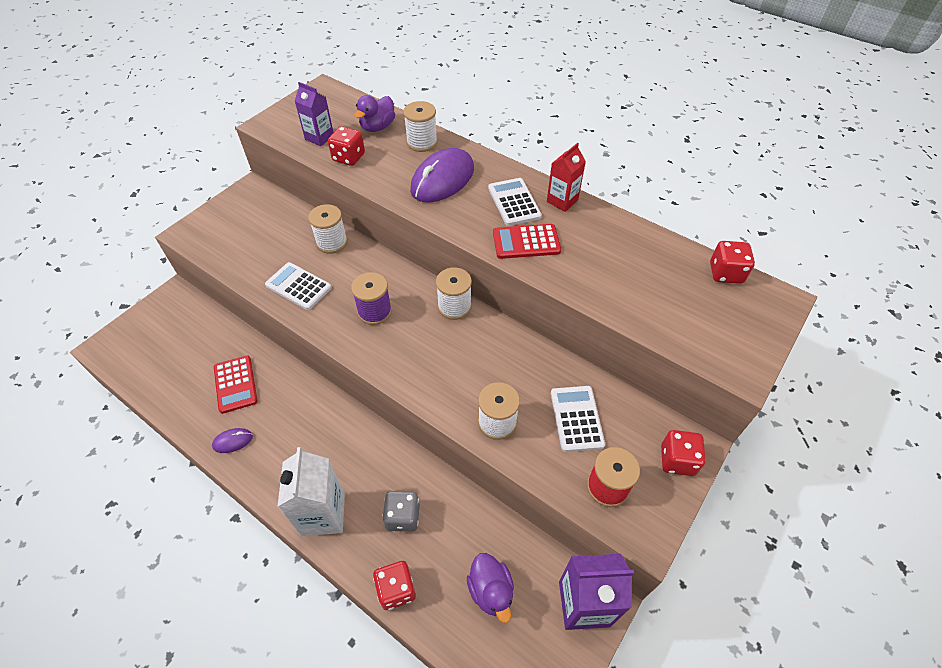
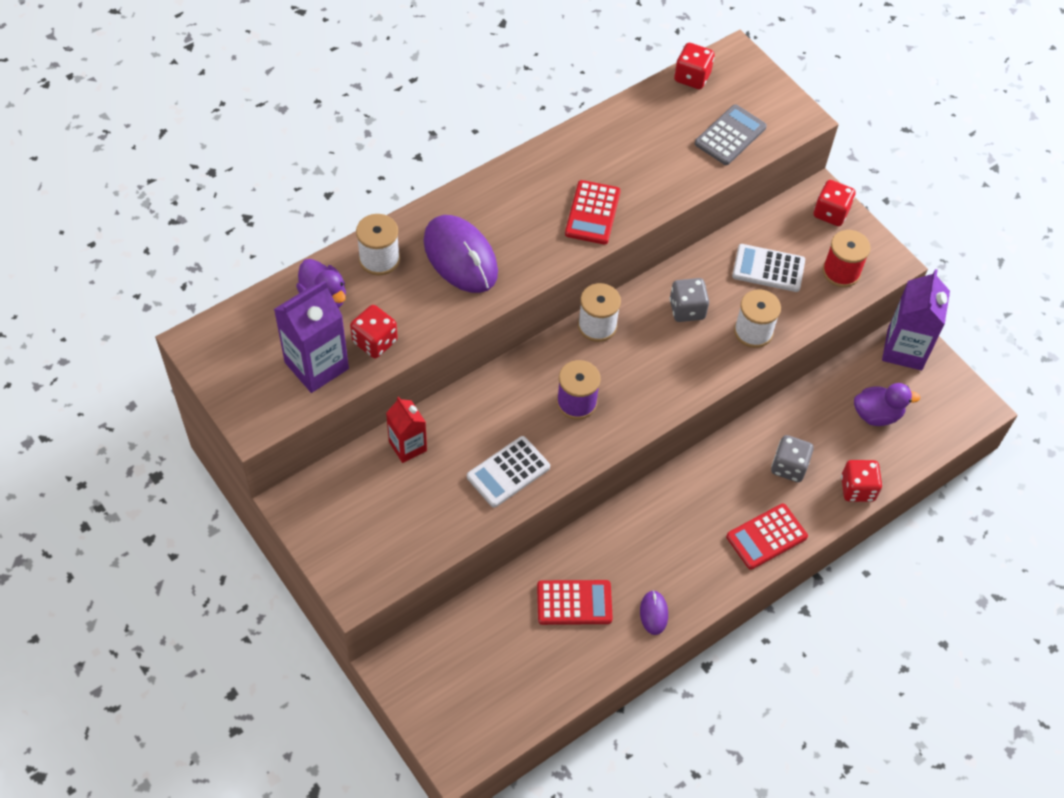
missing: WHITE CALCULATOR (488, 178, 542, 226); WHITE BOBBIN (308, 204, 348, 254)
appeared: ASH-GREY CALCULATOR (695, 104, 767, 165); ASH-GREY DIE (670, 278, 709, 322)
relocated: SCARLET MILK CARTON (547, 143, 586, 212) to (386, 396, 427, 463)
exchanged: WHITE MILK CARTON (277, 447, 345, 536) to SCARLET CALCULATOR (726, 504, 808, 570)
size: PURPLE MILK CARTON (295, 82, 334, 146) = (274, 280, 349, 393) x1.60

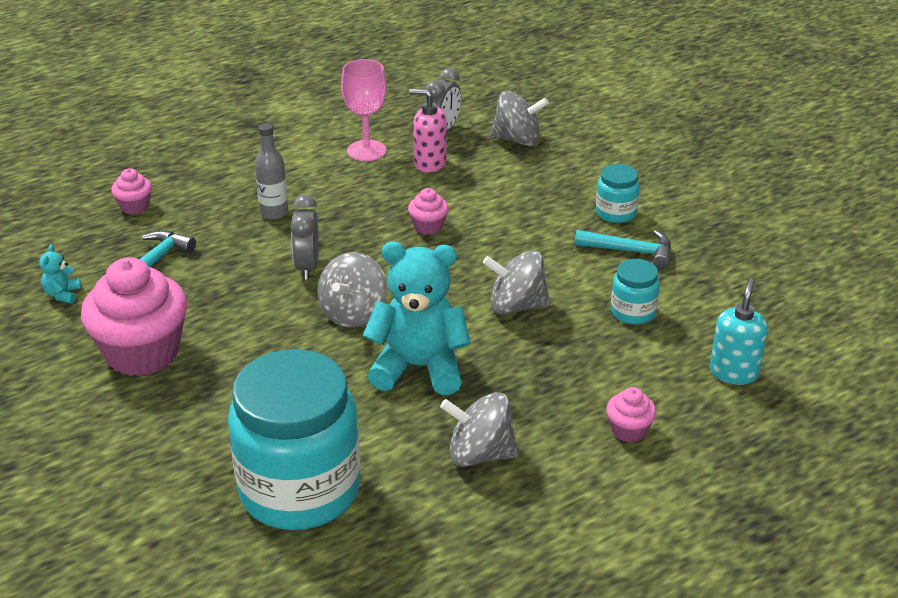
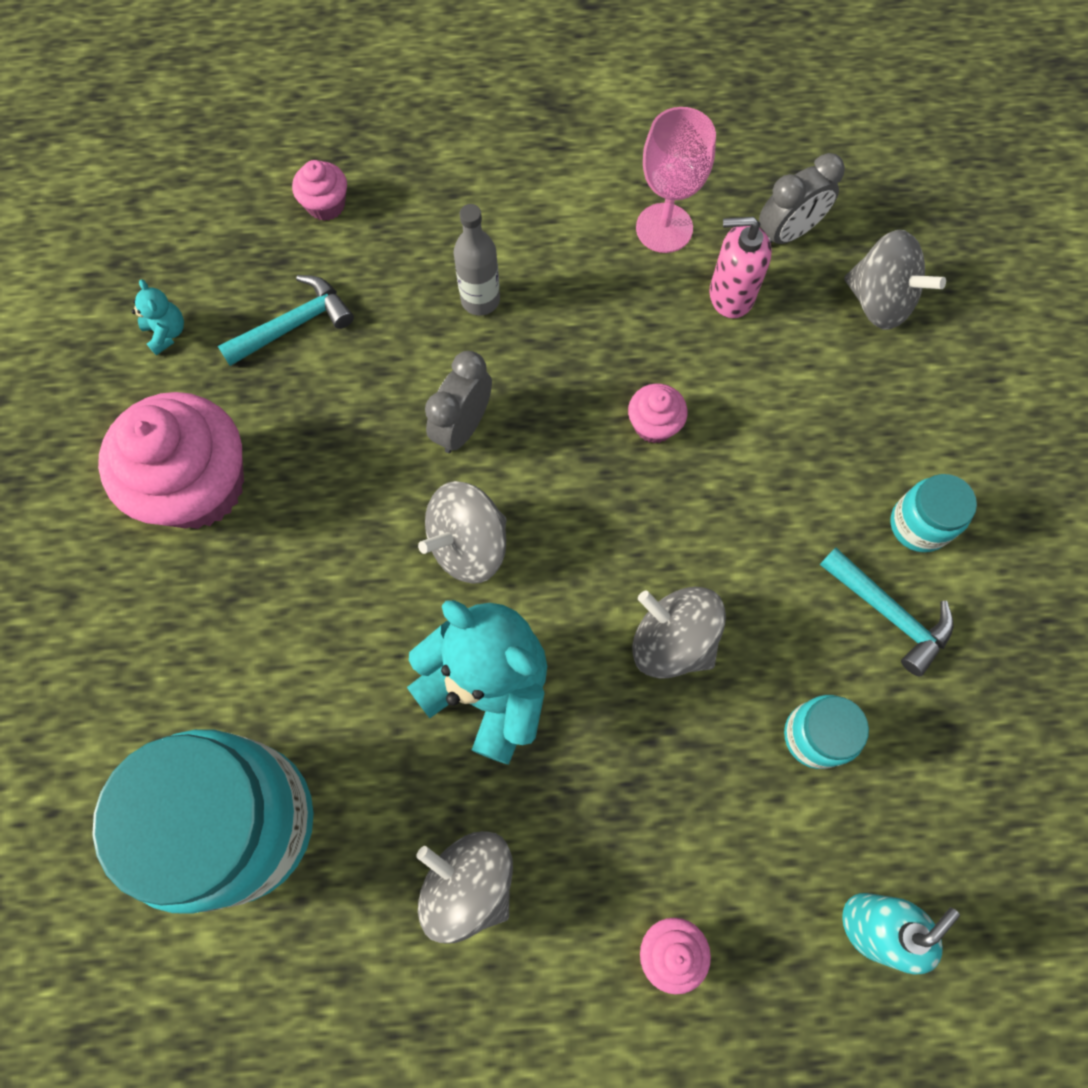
spun: PINK SOAP DISPENSER (409, 89, 446, 173) = (709, 217, 772, 318) 45 degrees counterclockwise; TEAL TEDDY (39, 244, 81, 303) = (131, 279, 184, 355) 120 degrees clockwise

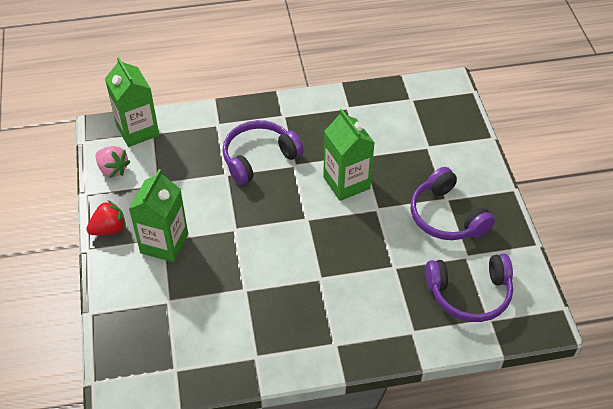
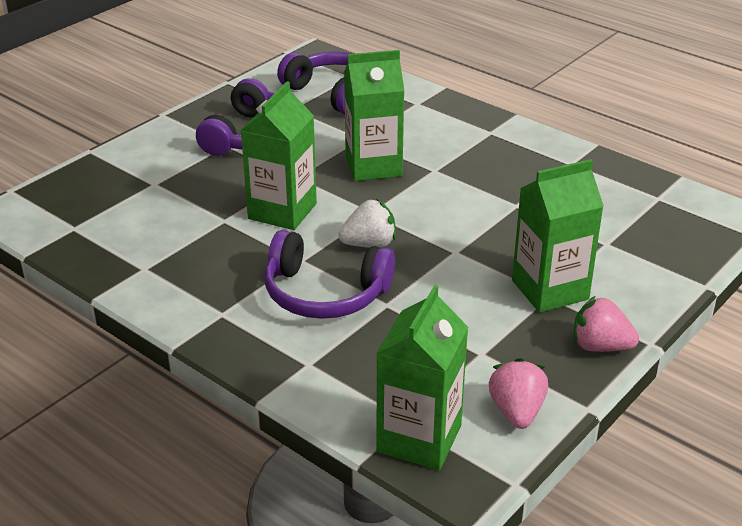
appeared: GREEN MILK CARTON (344, 50, 405, 181); WHITE BERRY (338, 199, 396, 248)
colour: SCARLET BERRY (86, 200, 126, 235) to PINK BERRY (574, 296, 639, 352)

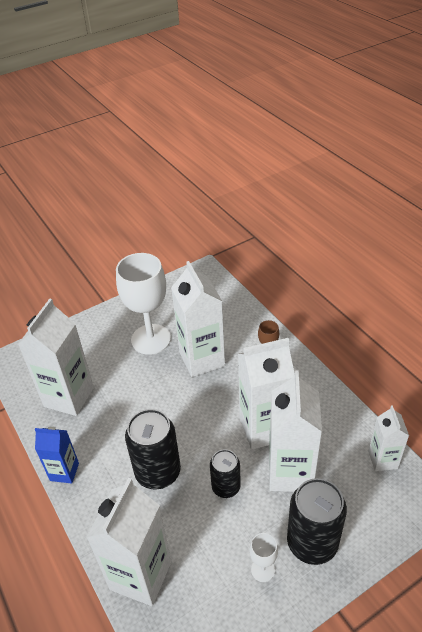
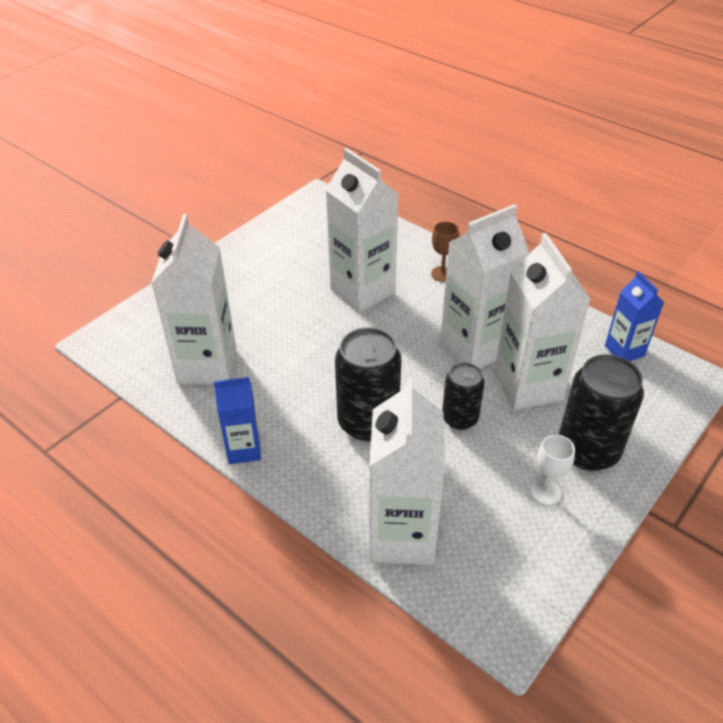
missing: WHITE GOBLET (116, 253, 171, 355)
colour: WHITE MILK CARTON (368, 405, 409, 471) to COBALT MILK CARTON (605, 271, 664, 361)

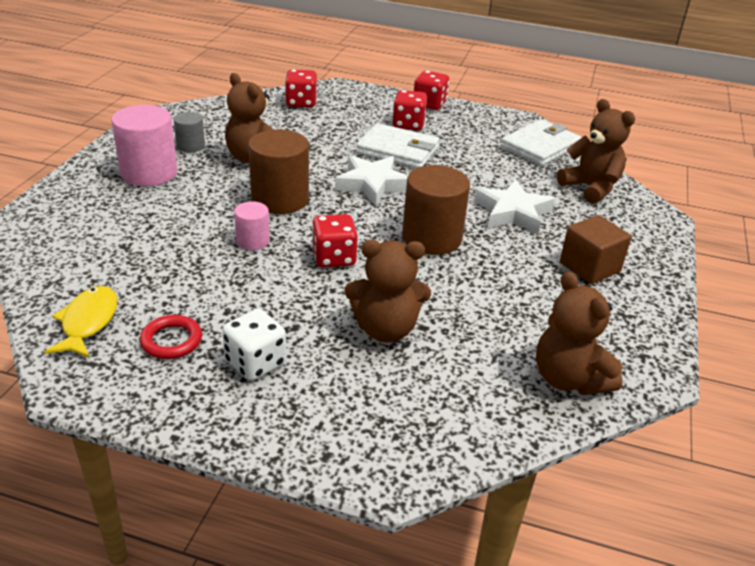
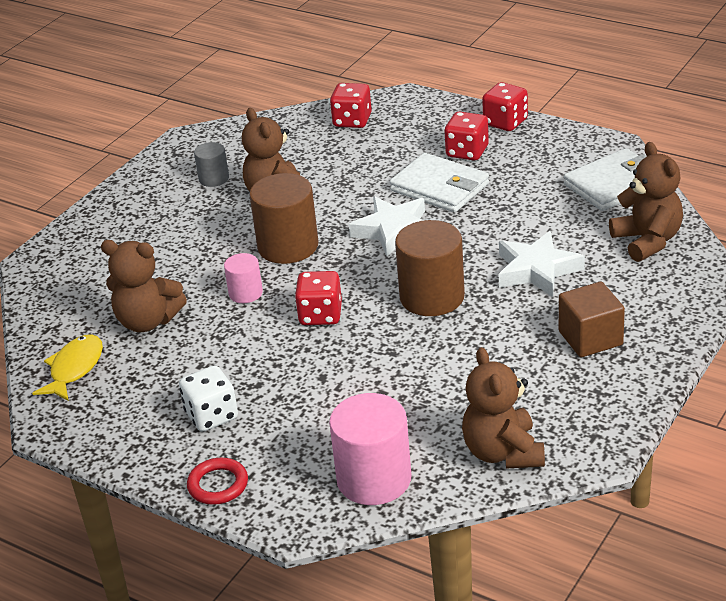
relocated: PINK SOLID CYLINDER (111, 105, 177, 186) to (329, 393, 412, 505); RUSSET TEDDY (344, 240, 431, 343) to (101, 240, 187, 332); SCARLET RING (140, 315, 202, 359) to (187, 458, 248, 505)

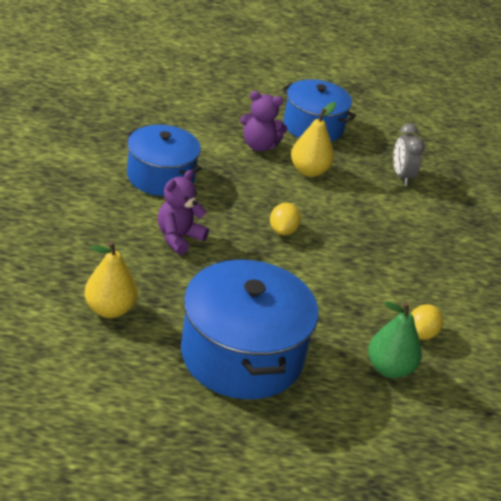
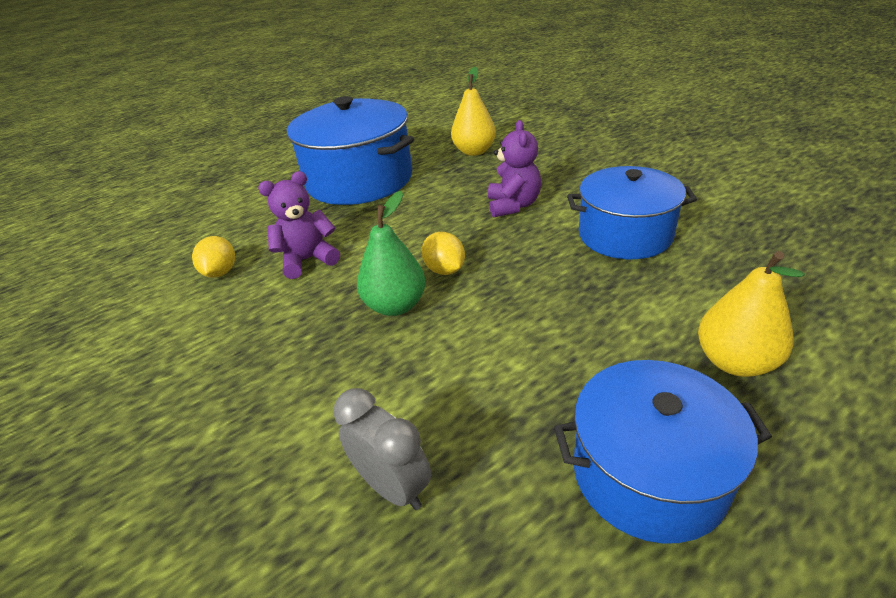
relocated: PURPLE TEDDY (240, 91, 287, 151) to (258, 171, 340, 279); YELLOW TOY PEAR (291, 102, 336, 177) to (698, 251, 805, 377); GREEN TOY PEAR (368, 302, 422, 378) to (357, 191, 426, 316)

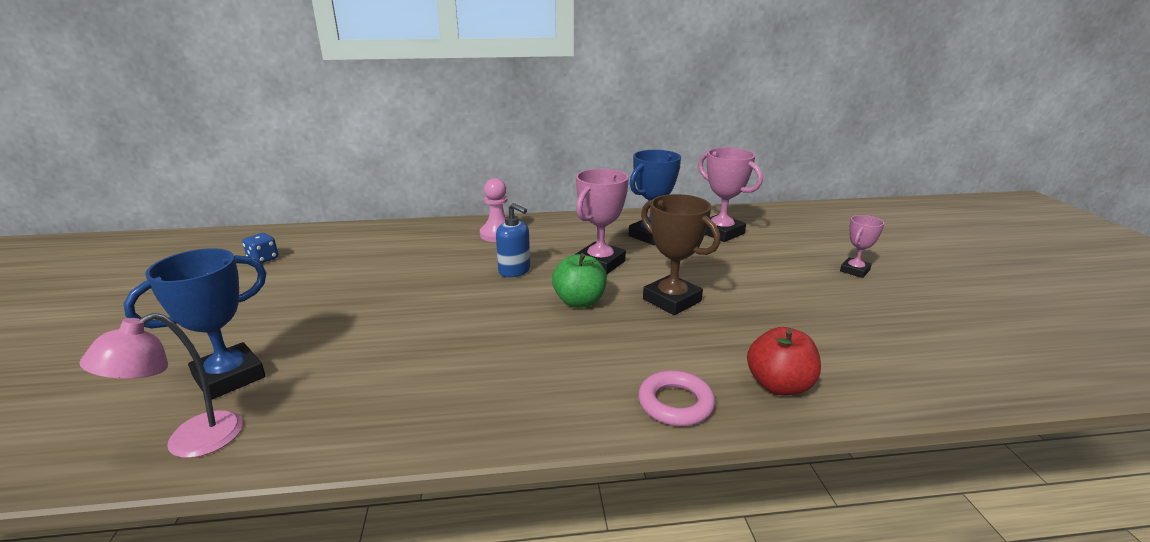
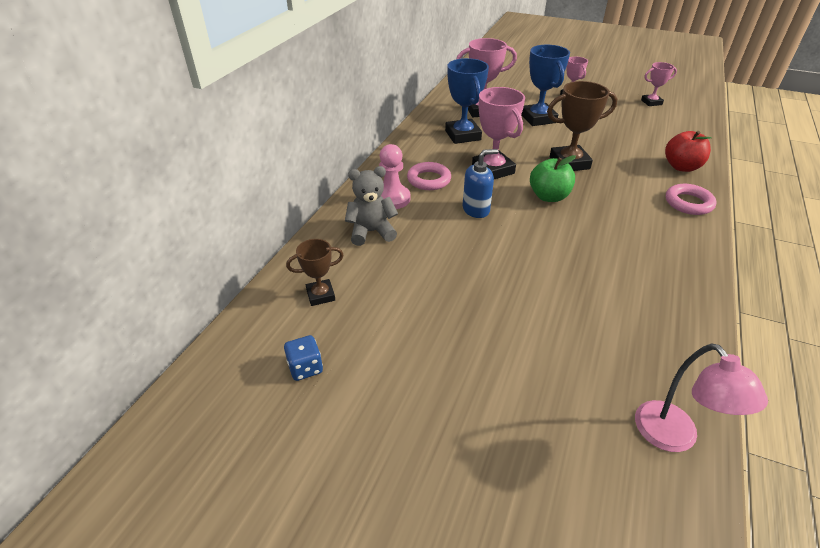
appeared: PINK AWARD CUP (641, 62, 677, 106); PINK RING (407, 162, 451, 190); ASH-GREY TEDDY (345, 166, 398, 246); RUSSET AWARD CUP (286, 239, 344, 306)
relocated: COBALT AWARD CUP (124, 248, 266, 400) to (521, 45, 570, 126)

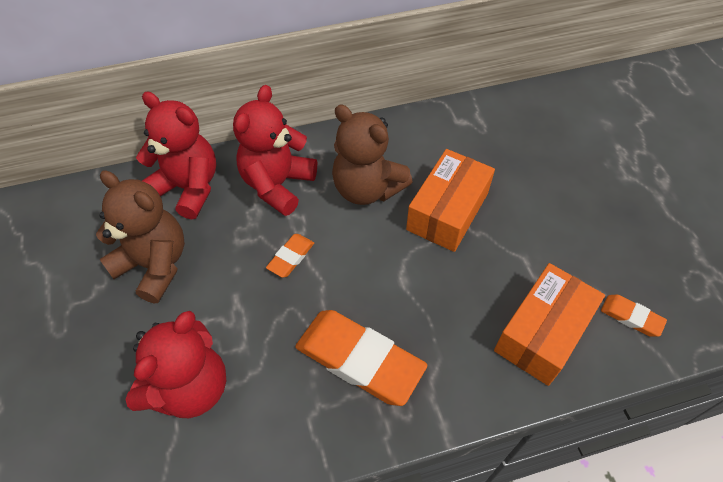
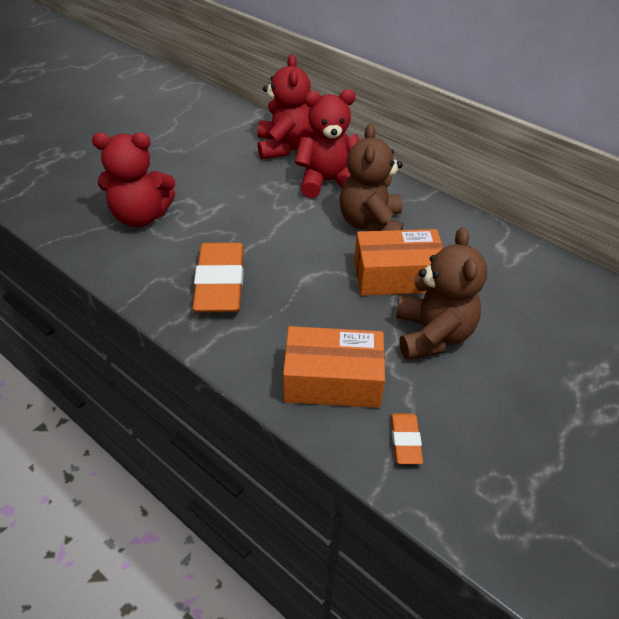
missing: ORANGE ERASER (266, 234, 314, 278)
relocated: RUSSET TEDDY (96, 170, 185, 303) to (396, 227, 487, 360)

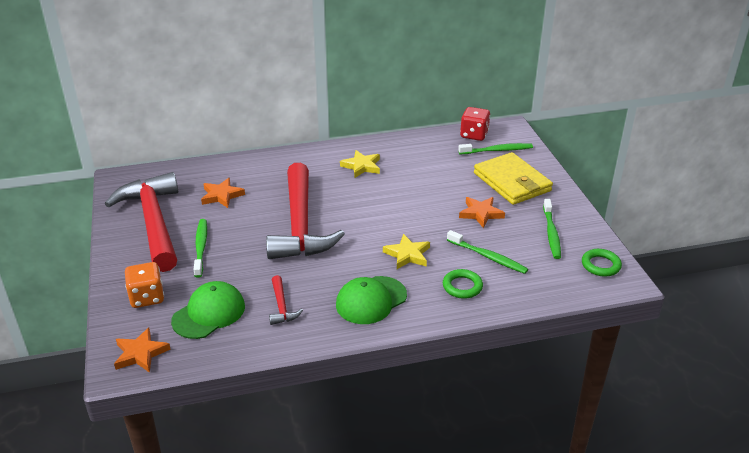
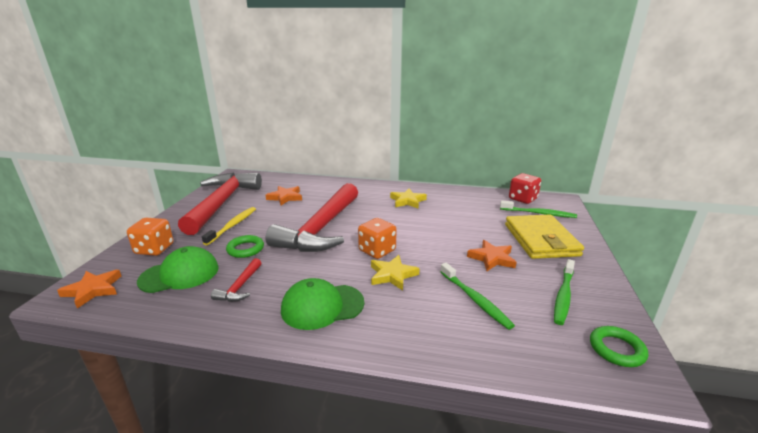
appeared: ORANGE DIE (358, 218, 397, 259)
relocated: GREEN RING (443, 269, 483, 299) to (226, 235, 264, 258)
colour: GREEN TOOTHBRUSH (194, 219, 207, 277) to YELLOW TOOTHBRUSH (202, 207, 256, 245)

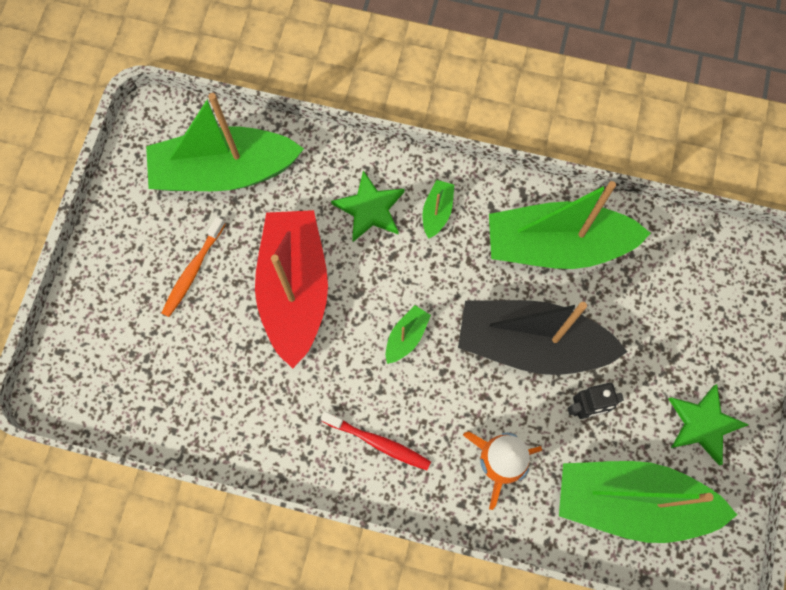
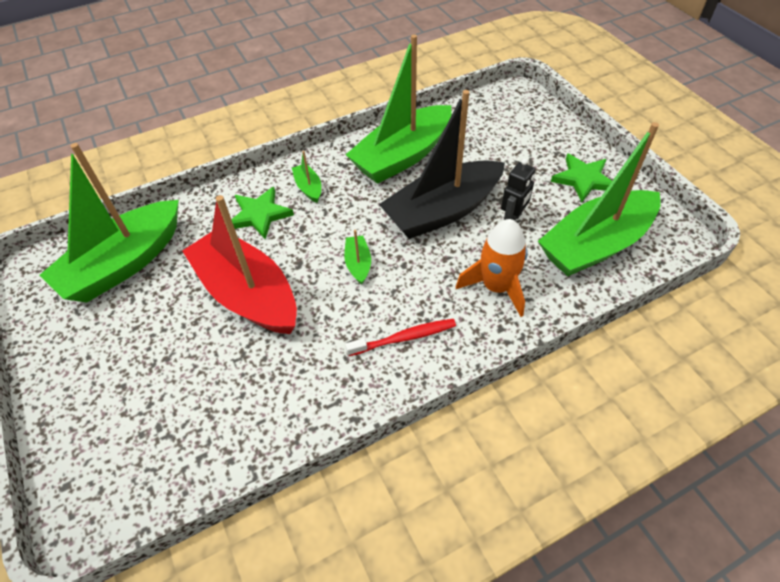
missing: ORANGE TOOTHBRUSH (162, 217, 225, 317)

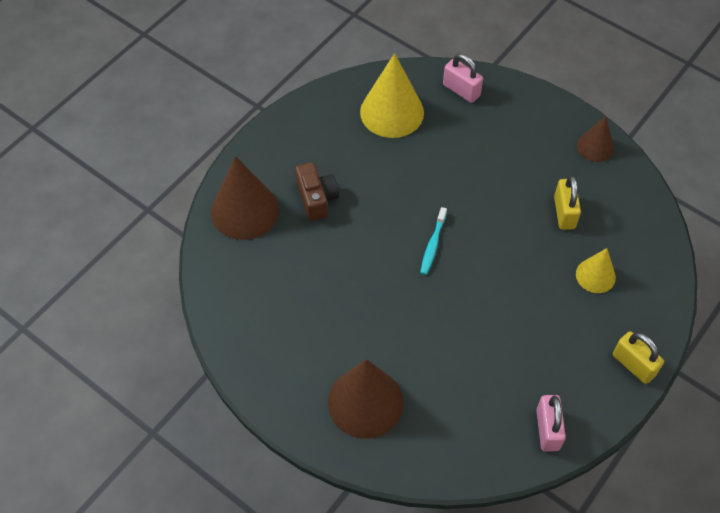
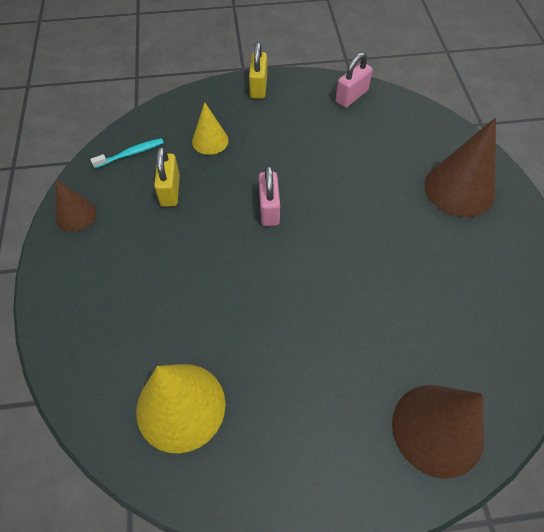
missing: RUSSET PHOTO CAMERA (295, 162, 339, 221)
relocated: PINK PADLOCK (443, 54, 483, 103) to (259, 166, 280, 226); TEAL TOOTHBRUSH (420, 207, 447, 275) to (90, 138, 164, 168)
spun: YELLOW PADLOCK (554, 176, 581, 230) = (154, 147, 180, 207) 45 degrees counterclockwise

